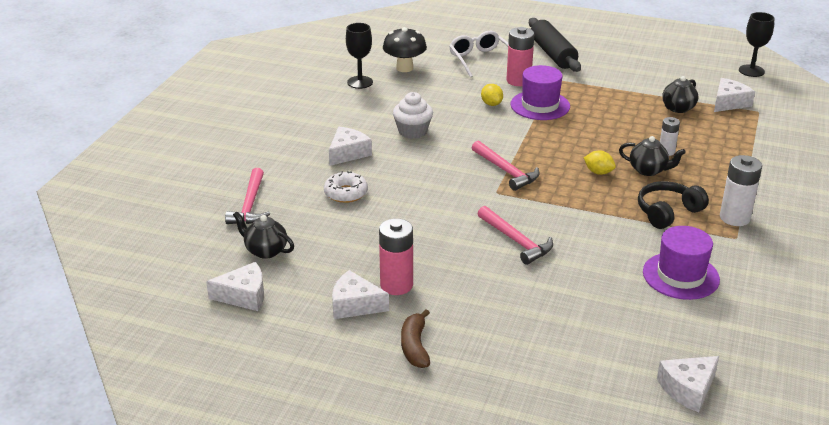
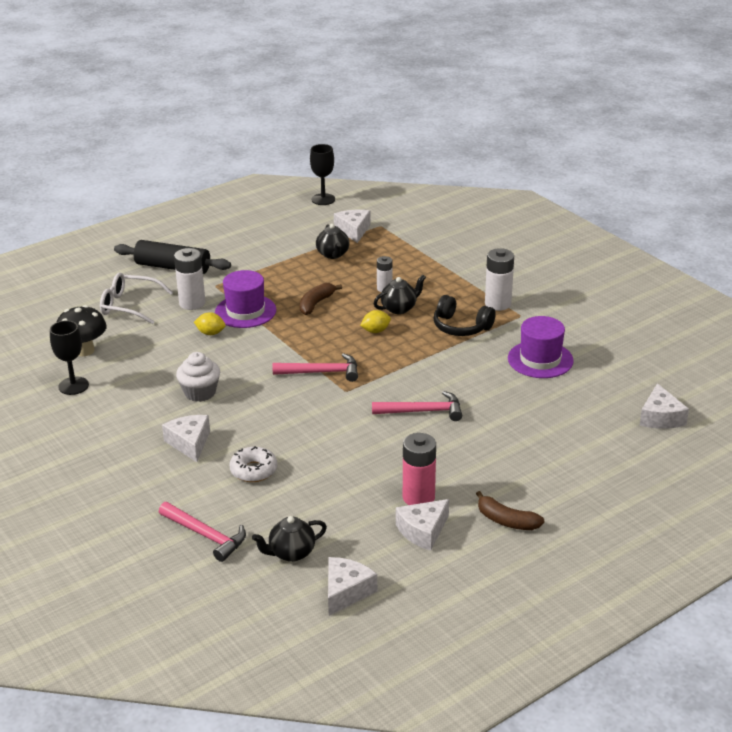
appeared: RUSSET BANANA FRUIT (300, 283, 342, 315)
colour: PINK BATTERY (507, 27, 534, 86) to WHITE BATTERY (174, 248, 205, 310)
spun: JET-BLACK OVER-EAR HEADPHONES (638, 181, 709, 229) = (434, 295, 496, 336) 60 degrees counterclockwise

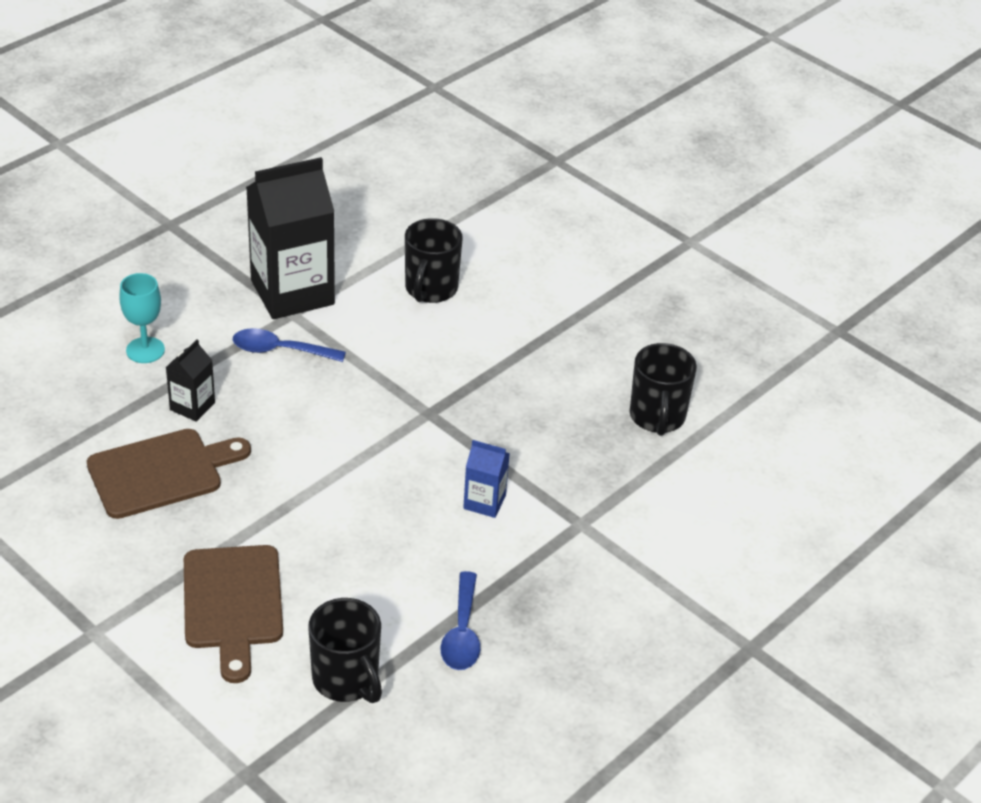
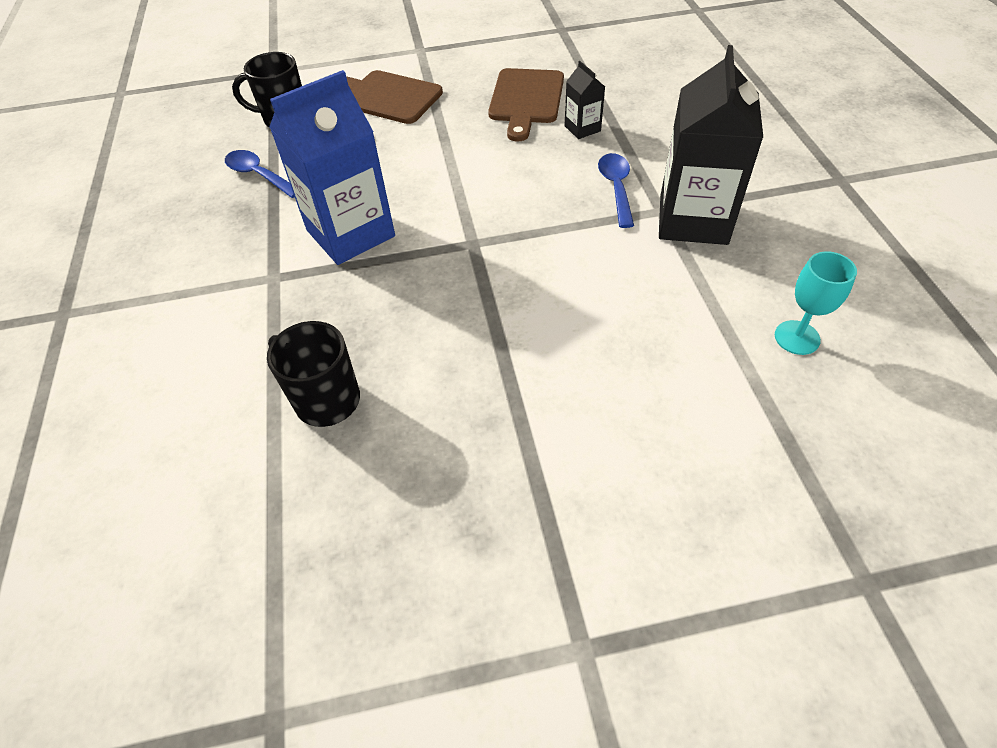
missing: JET-BLACK COFFEE MUG (405, 218, 463, 303)
relocated: TEAL GOBLET (119, 273, 165, 363) to (775, 251, 857, 355)
spun: COBALT SPOON (233, 328, 346, 362) = (598, 153, 634, 228) 45 degrees counterclockwise
size: COBALT MILK CARTON (463, 440, 510, 518) = (269, 70, 395, 265) x2.17

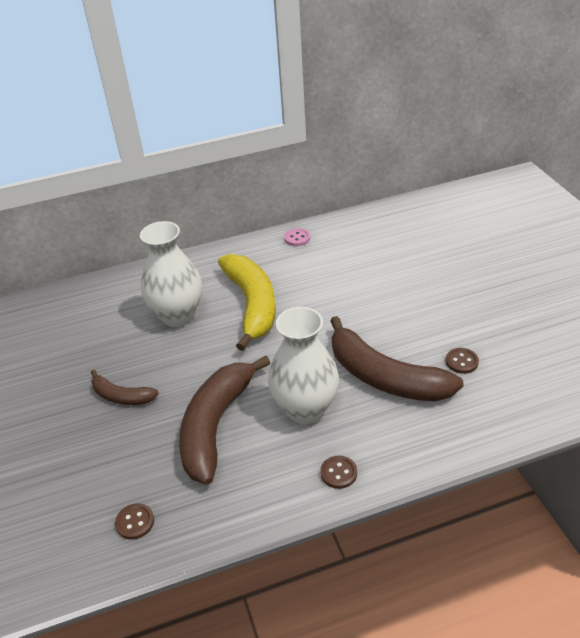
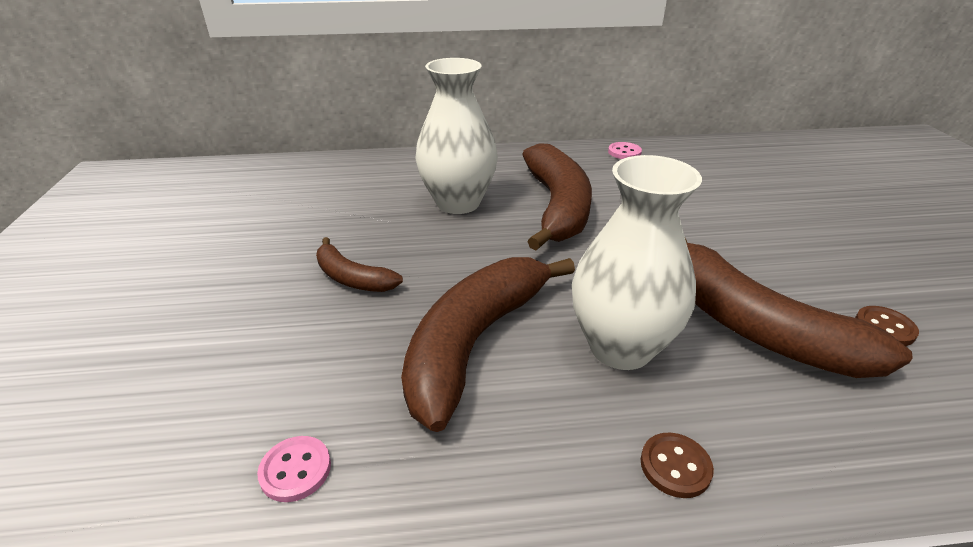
colour: YELLOW BANANA FRUIT (218, 254, 276, 351) to RUSSET BANANA FRUIT (522, 143, 592, 250); RUSSET SHIRT BUTTON (115, 503, 154, 540) to PINK SHIRT BUTTON (257, 436, 331, 502)

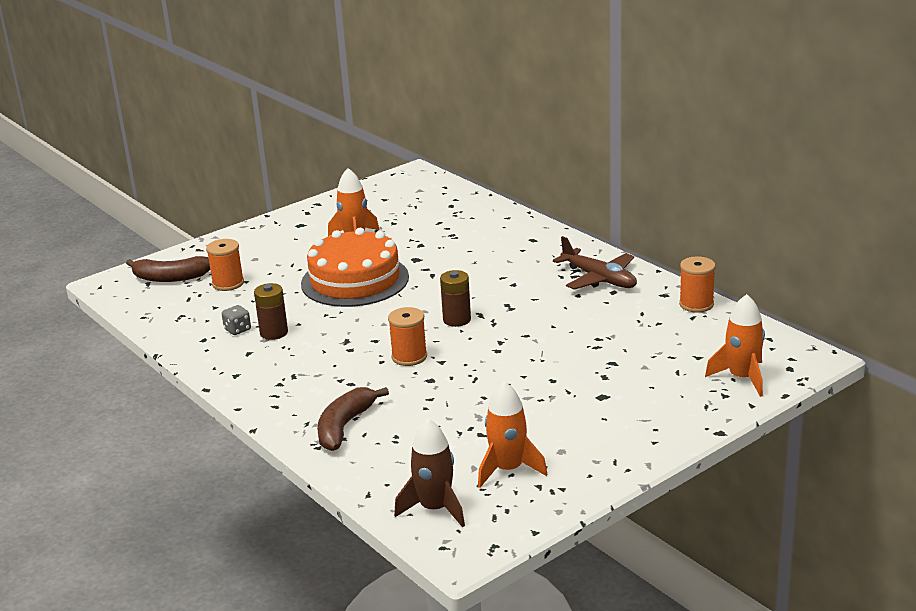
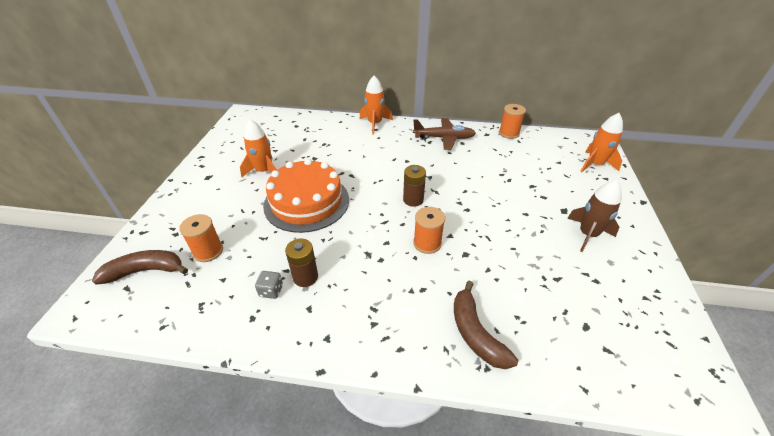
relocated: ORANGE SPACESHIP (478, 381, 548, 487) to (360, 76, 393, 134); RUSSET SPACESHIP (394, 419, 465, 527) to (567, 180, 622, 252)
spun: RUSSET BANANA FRUIT (126, 256, 210, 282) = (92, 250, 188, 285) 150 degrees counterclockwise

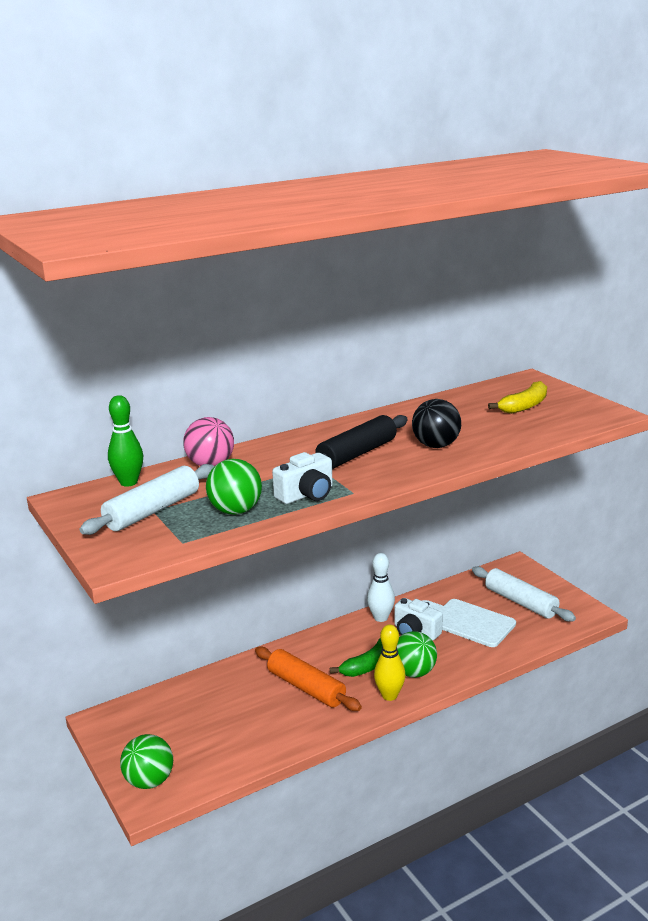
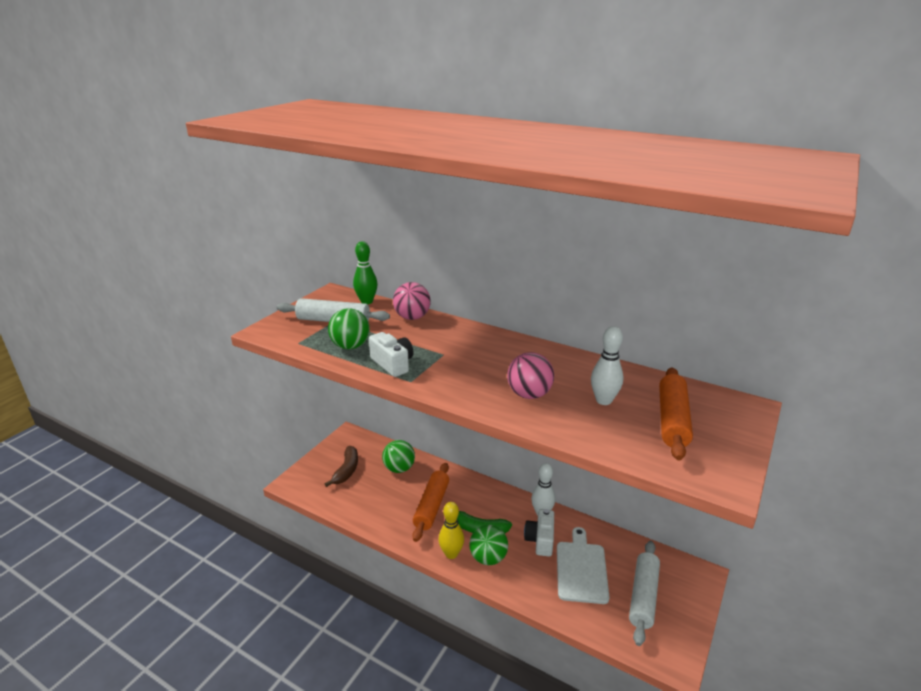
missing: JET-BLACK PASTRY ROLLER (315, 415, 408, 469)
appeared: WHITE TENPIN (591, 326, 624, 405); RUSSET BANANA FRUIT (325, 446, 358, 487)
relocated: GREEN BALL (120, 734, 173, 789) to (382, 440, 415, 473)
exchanged: YELLOW BANANA FRUIT (488, 381, 547, 414) to ORANGE PASTRY ROLLER (659, 367, 693, 460)
colour: JET-BLACK BALL (412, 399, 461, 448) to PINK BALL (507, 352, 554, 399)
spun: WHITE PHOTO CAMERA (272, 452, 333, 504) = (369, 332, 414, 377) 150 degrees counterclockwise

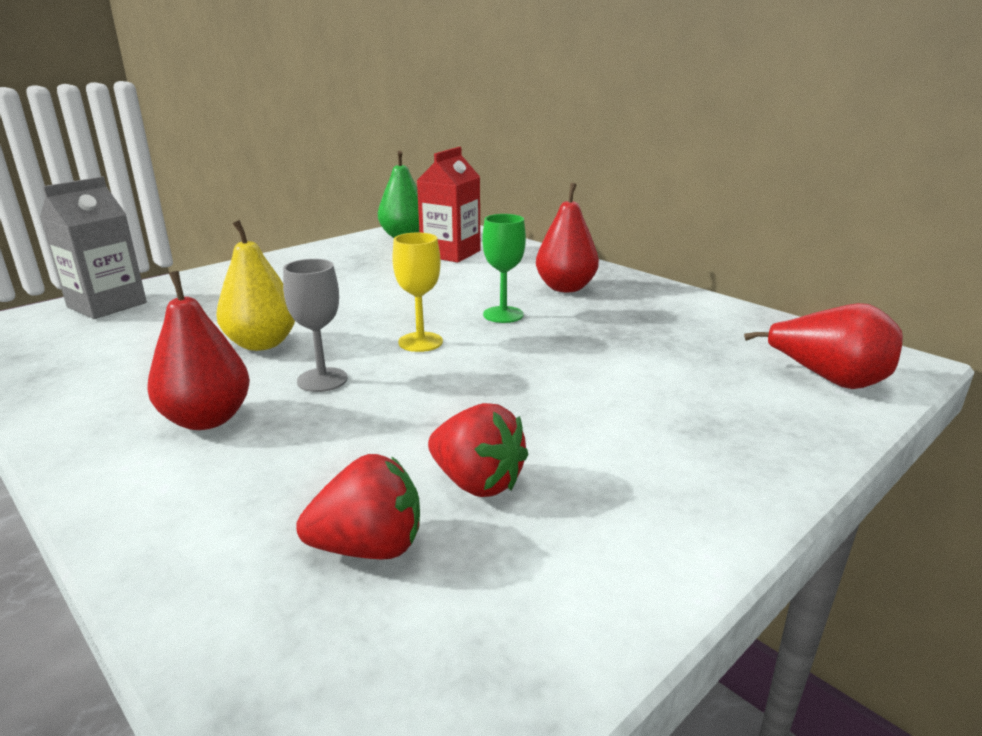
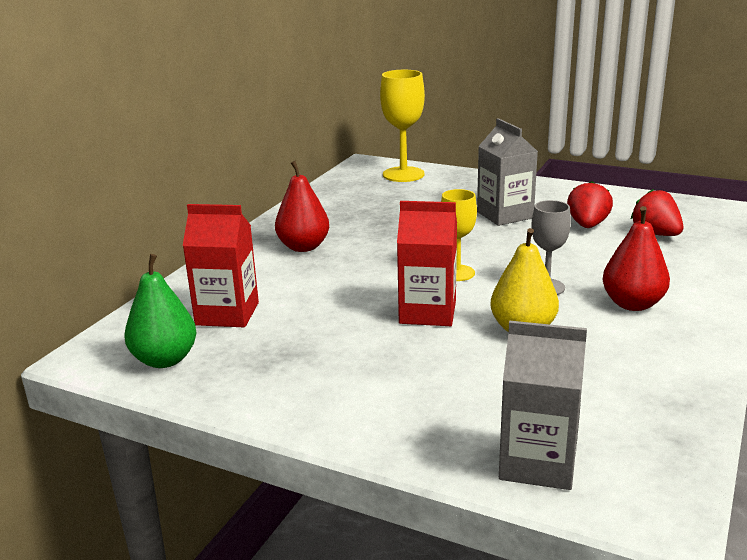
missing: GREEN GOBLET (482, 214, 526, 323)
appeared: ASH-GREY MILK CARTON (477, 118, 538, 226); SCARLET MILK CARTON (397, 201, 457, 326)
exchanged: SCARLET TOY PEAR (744, 303, 903, 389) to YELLOW GOBLET (380, 70, 425, 182)

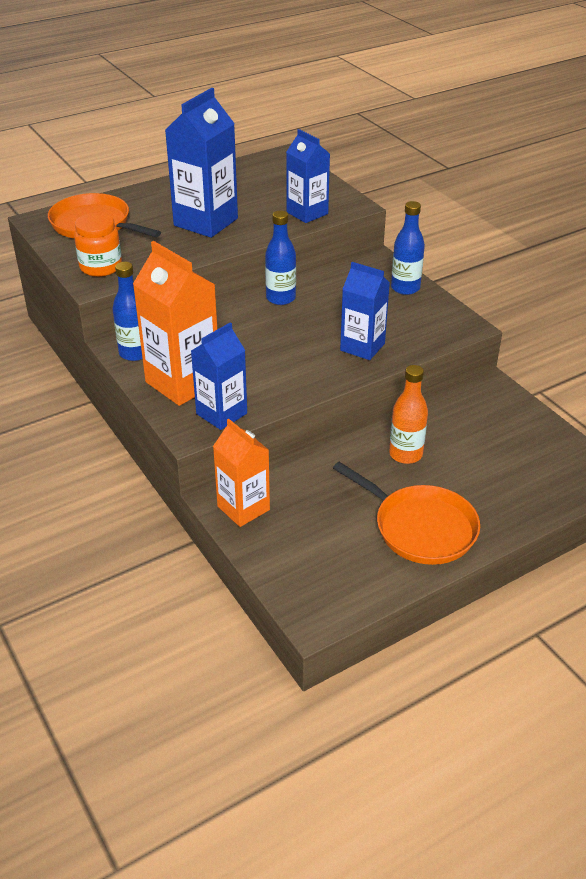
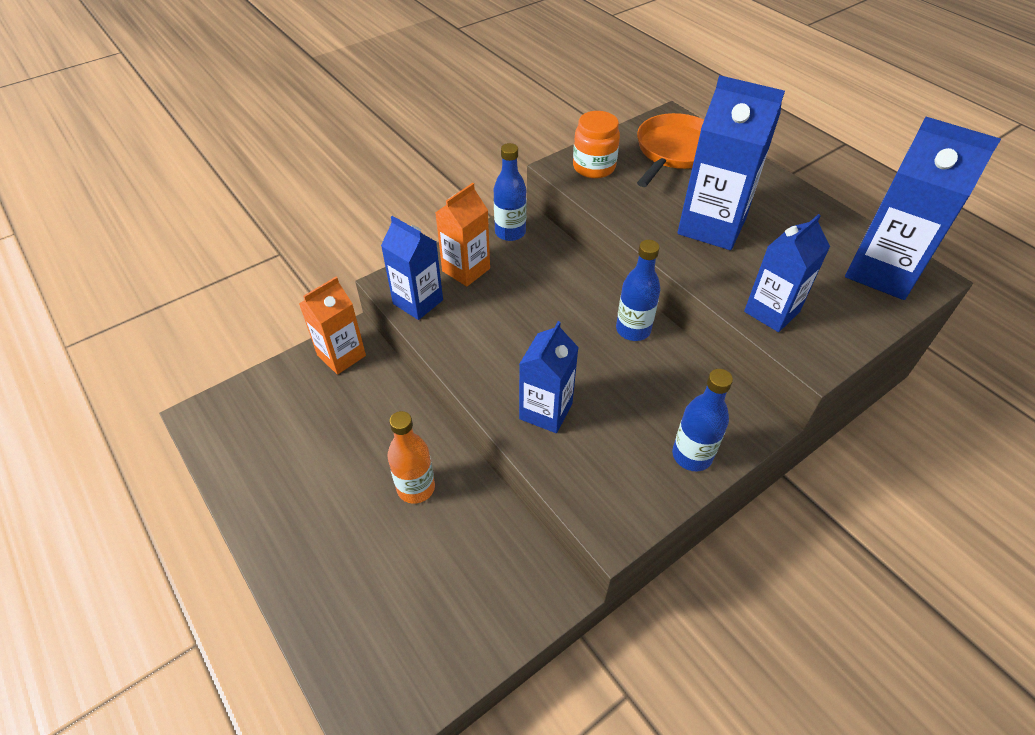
missing: ORANGE SKILLET (333, 462, 480, 565)
appeared: COBALT MILK CARTON (845, 117, 1001, 300)
size: ORANGE MILK CARTON (133, 241, 217, 406) = (435, 183, 490, 286) x0.65

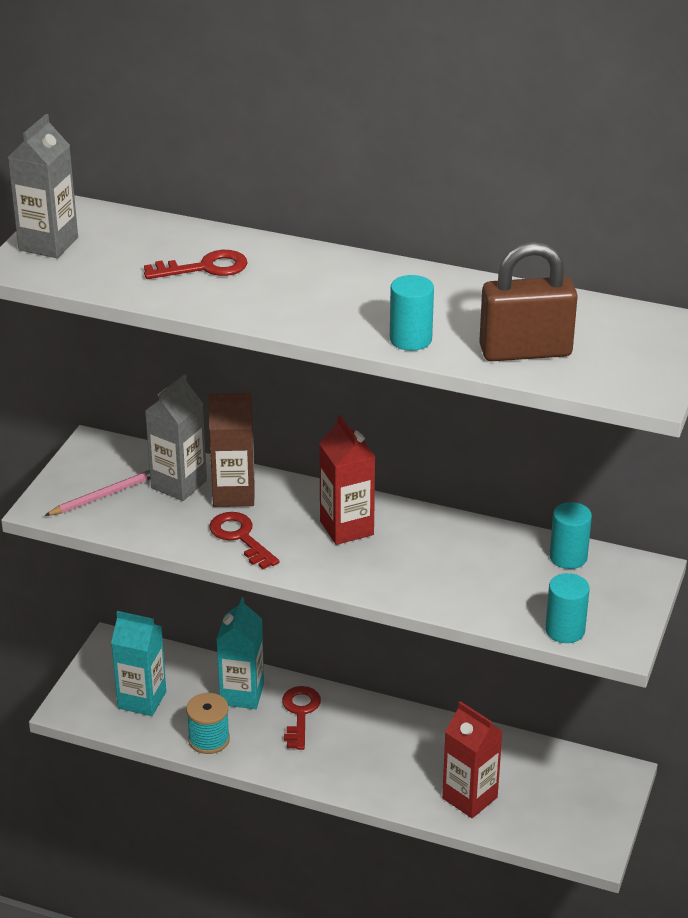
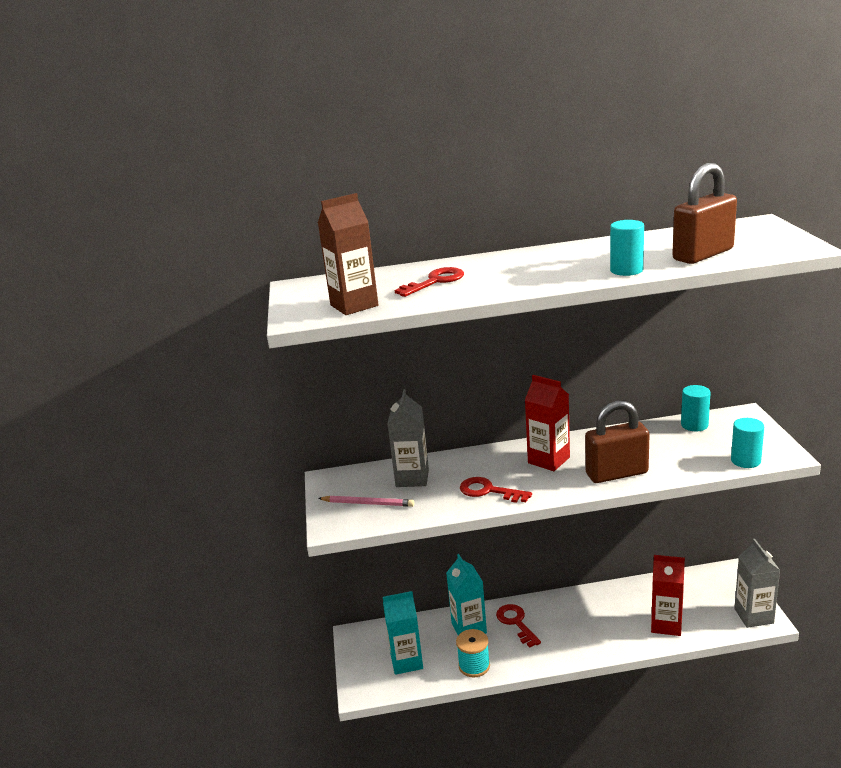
appeared: RUSSET PADLOCK (585, 401, 649, 483)
relocated: ASH-GREY MILK CARTON (8, 114, 78, 258) to (734, 539, 780, 628); RUSSET MILK CARTON (208, 393, 254, 507) to (318, 193, 378, 315)
spun: PINK WOODEN PENCIL (44, 470, 150, 516) = (318, 496, 414, 507) 75 degrees clockwise

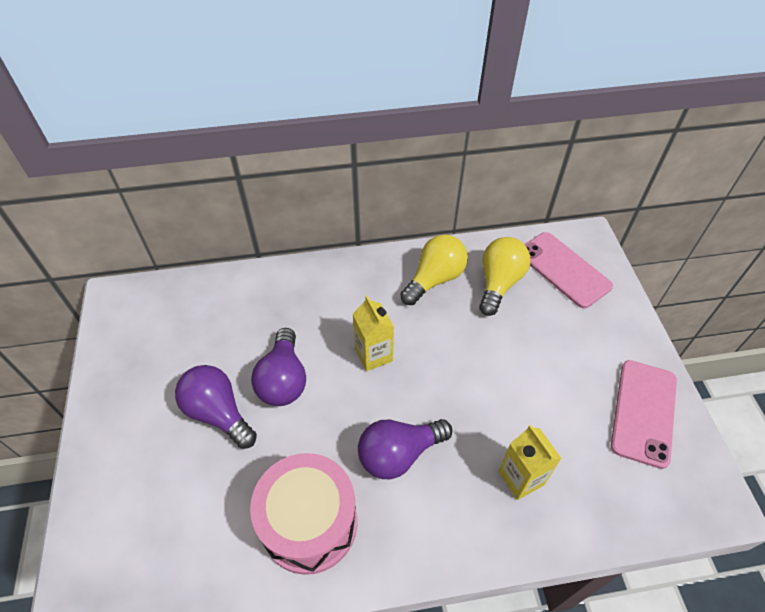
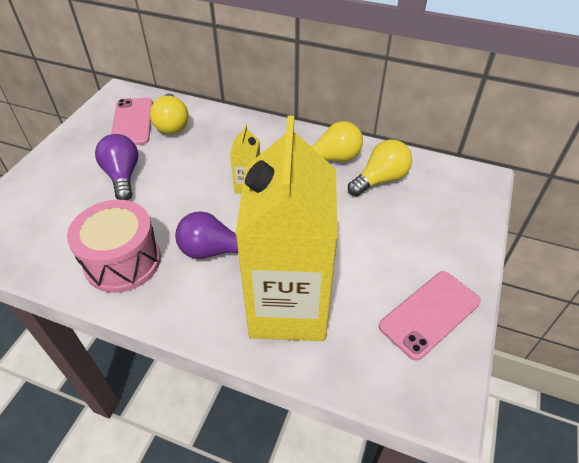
missing: PURPLE LIGHT BULB (251, 328, 306, 406)
appeared: YELLOW LIGHT BULB (150, 94, 188, 134)
relocated: PINK MOBILE PHONE (524, 232, 613, 308) to (111, 98, 153, 145)
size: YELLOW MILK CARTON (499, 425, 562, 500) = (235, 116, 338, 341) x2.50

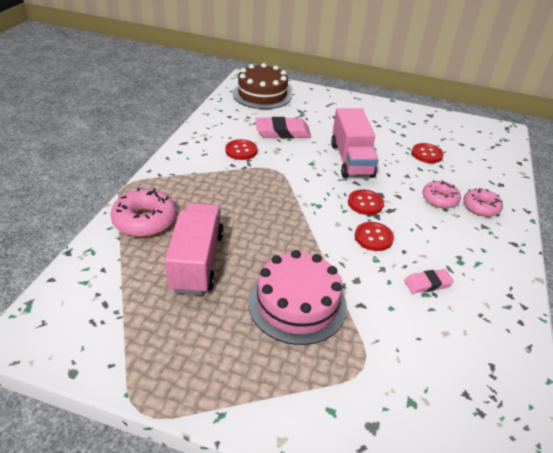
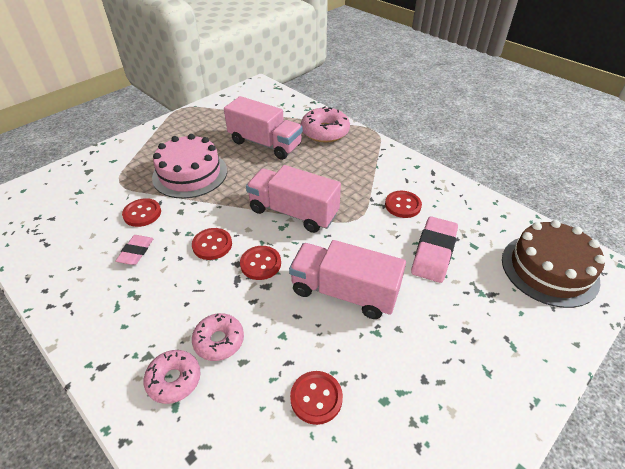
appeared: PINK TOY TRUCK (246, 165, 341, 233); SCARLET SHIRT BUTTON (122, 198, 161, 227)

